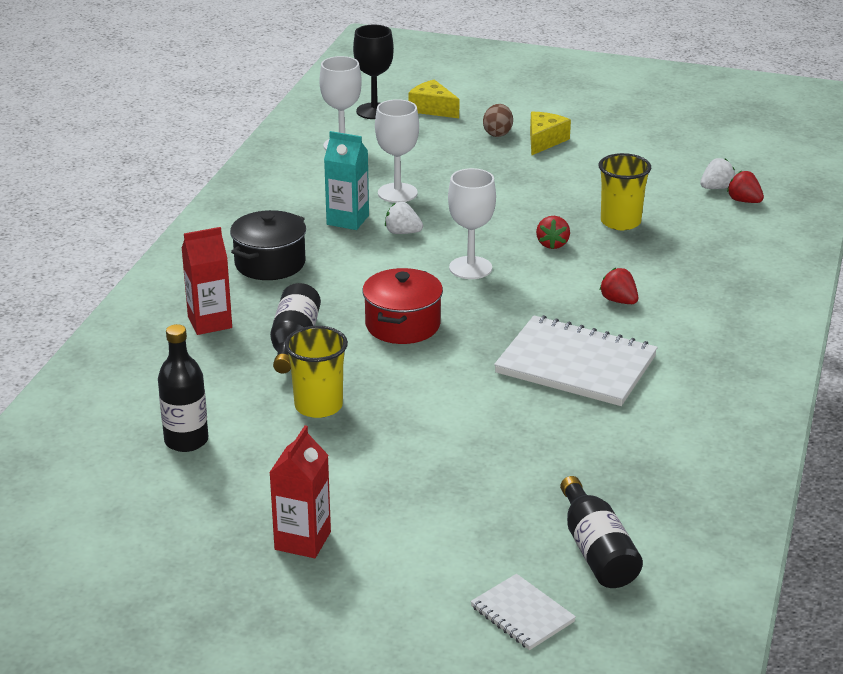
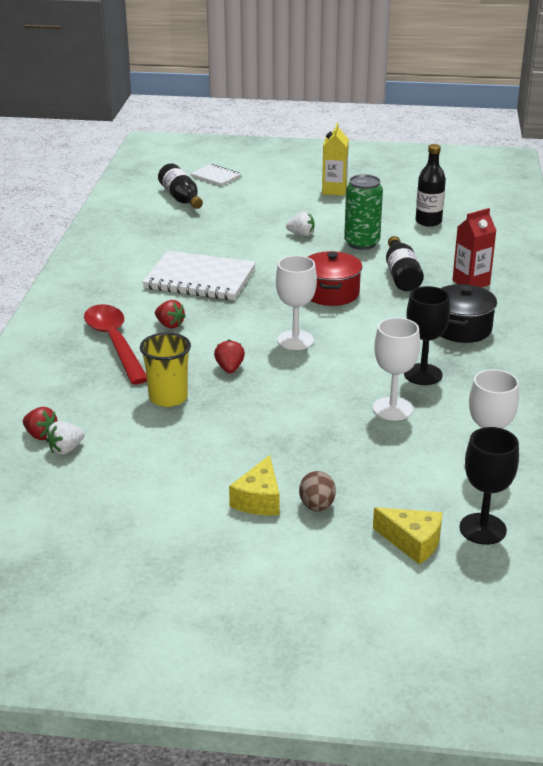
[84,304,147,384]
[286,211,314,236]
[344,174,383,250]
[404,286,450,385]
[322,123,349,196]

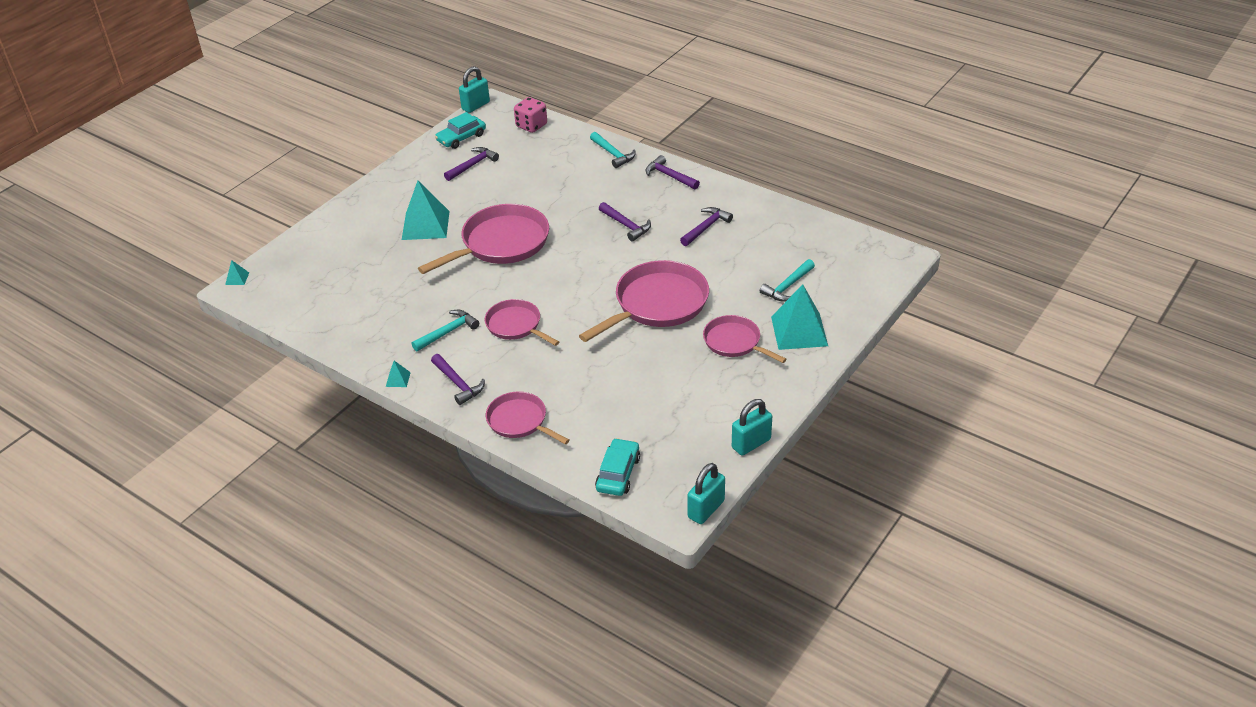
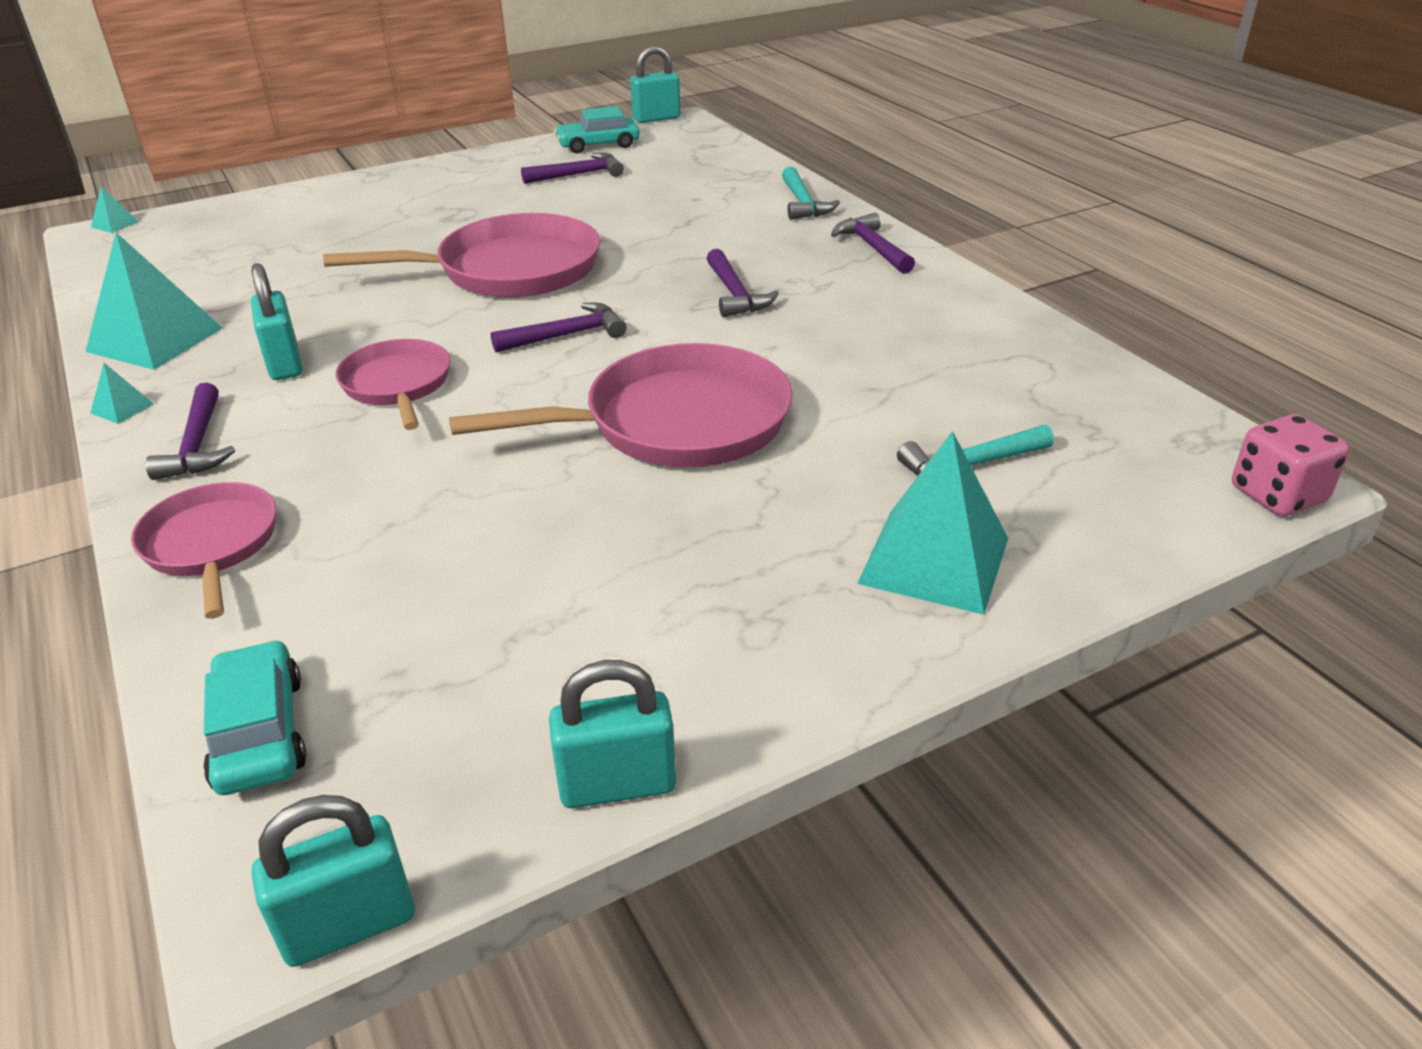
[703,315,787,363] (first image)
[85,233,223,370]
[1232,414,1350,516]
[490,303,627,353]
[251,263,302,380]
[203,640,306,795]

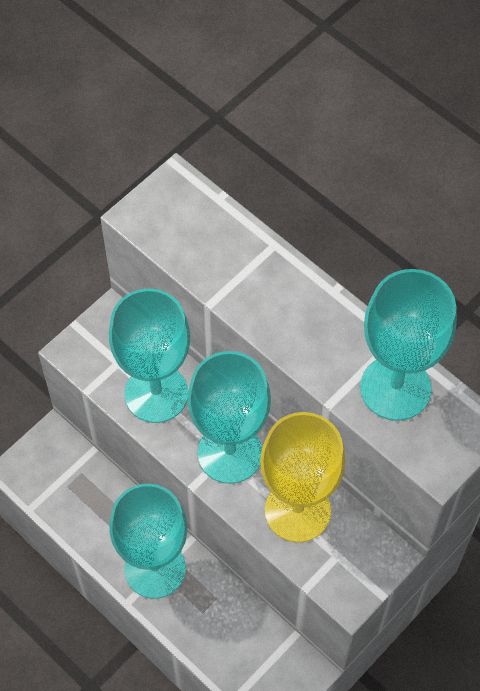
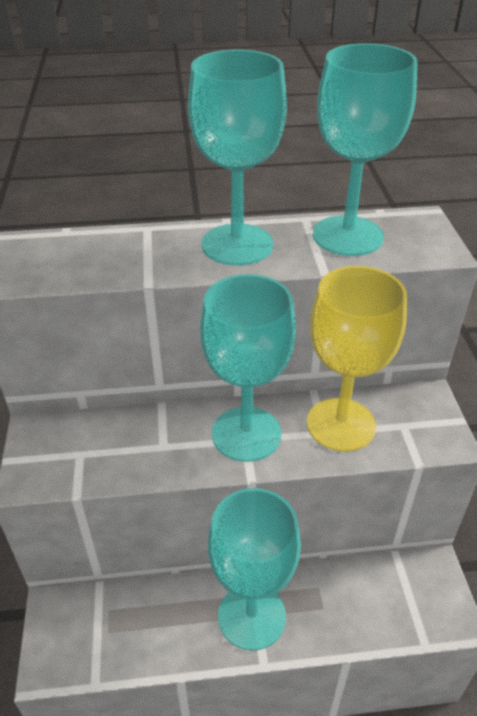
[188,50,287,266]

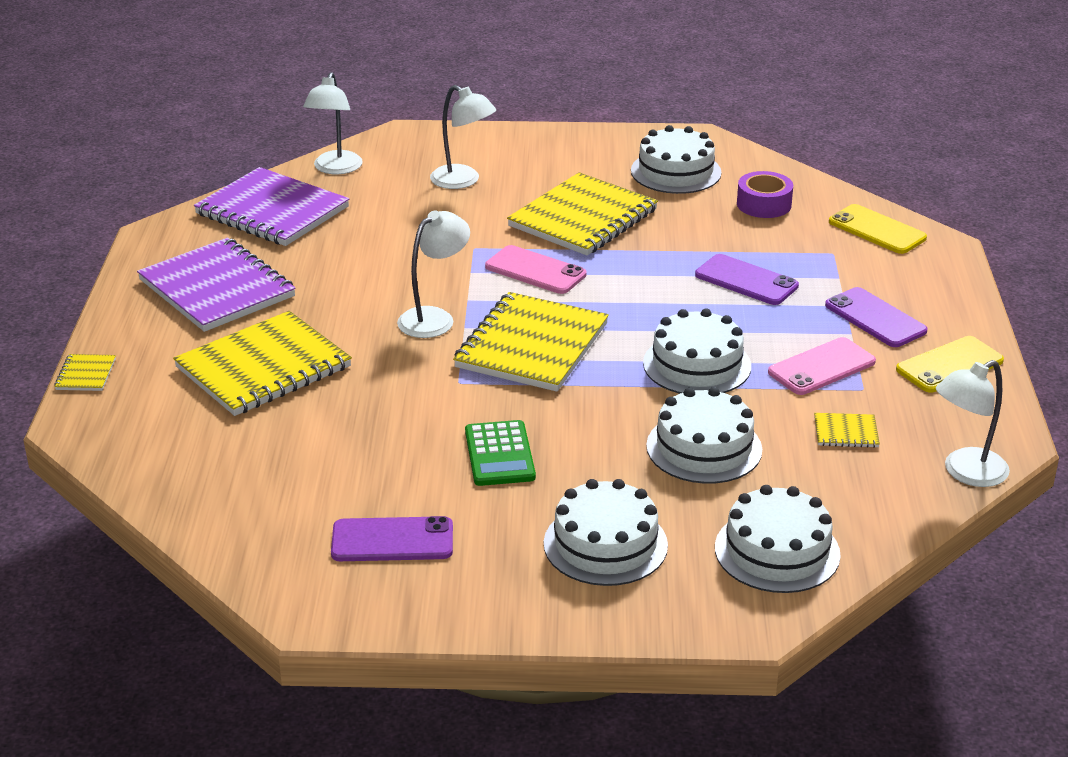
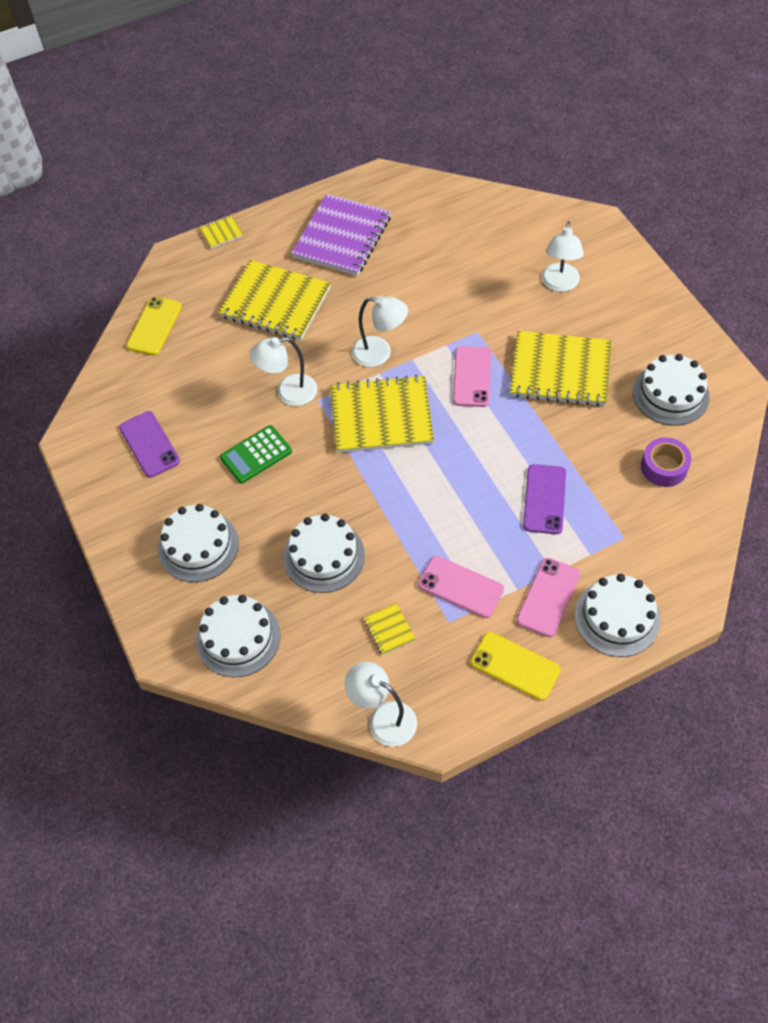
[194,167,349,246] (first image)
[250,337,317,406]
[575,574,661,657]
[126,297,182,355]
[516,558,580,637]

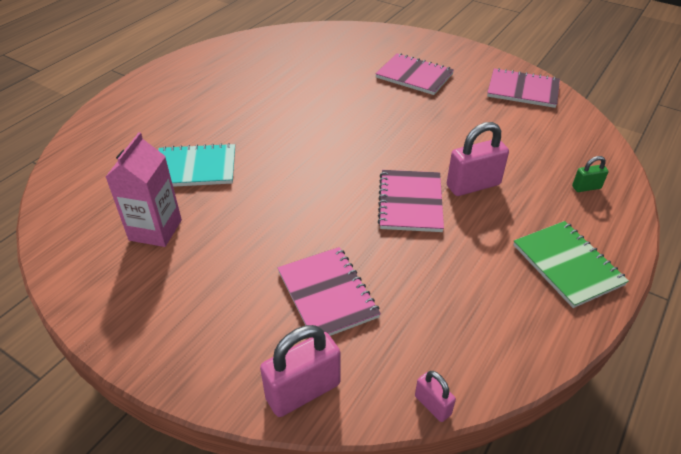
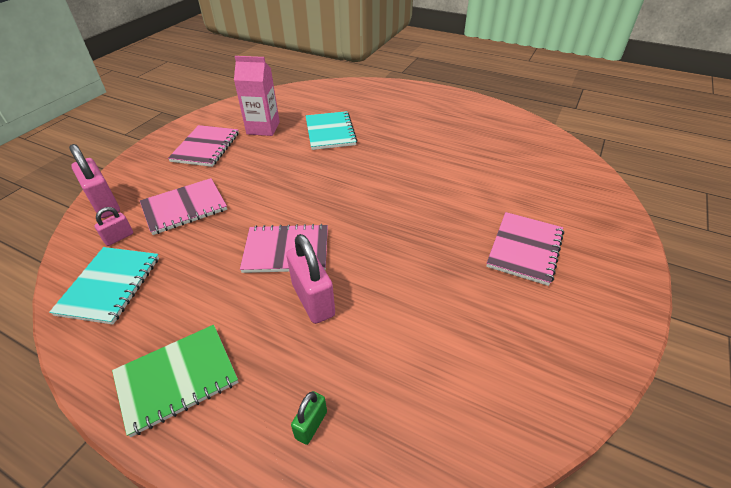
[49,247,159,325]
[94,207,133,246]
[168,125,239,167]
[291,391,327,445]

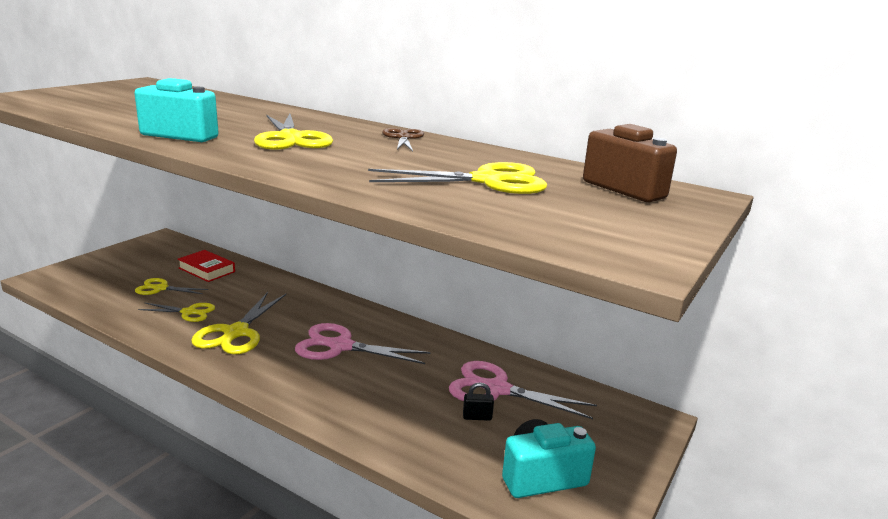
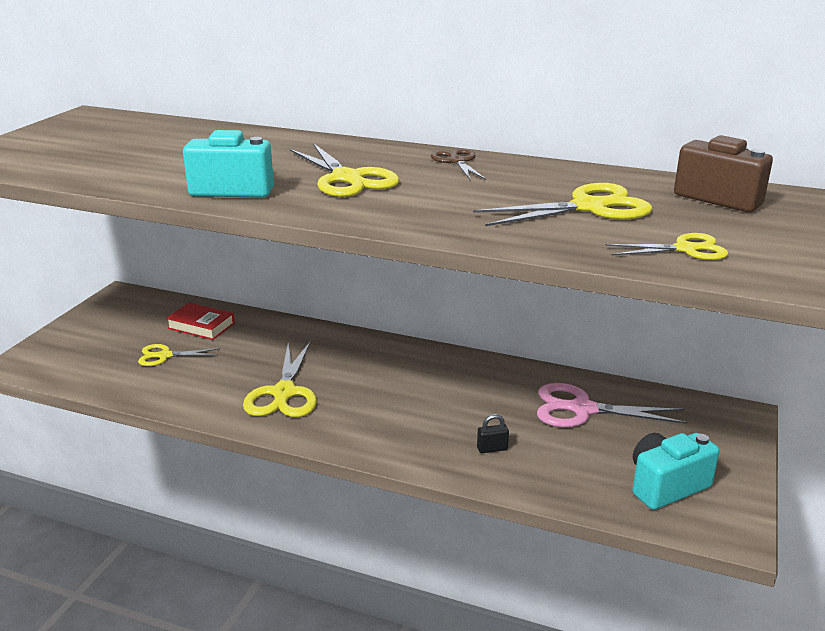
[295,323,431,364] (first image)
[606,233,728,260]
[477,414,509,453]

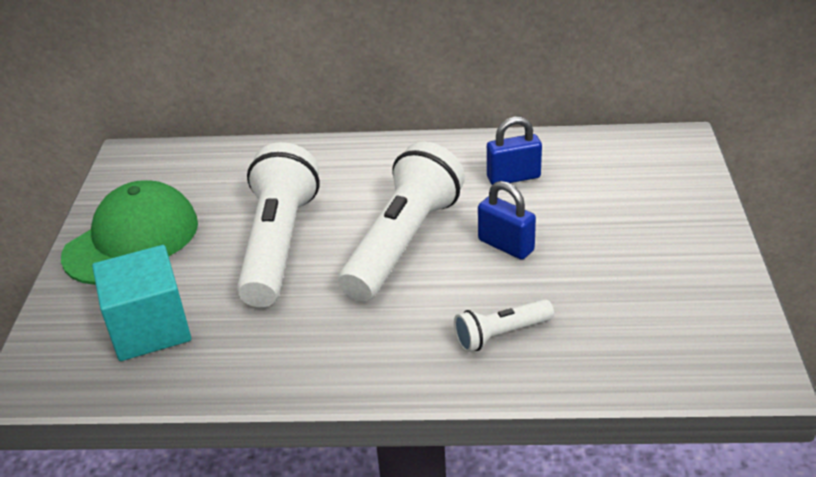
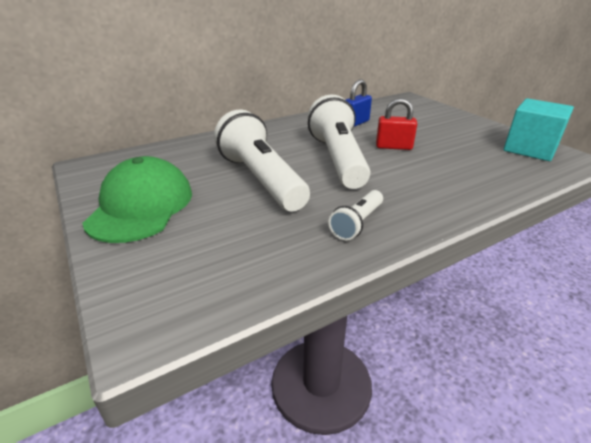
[503,98,574,161]
[328,190,383,241]
[376,98,417,150]

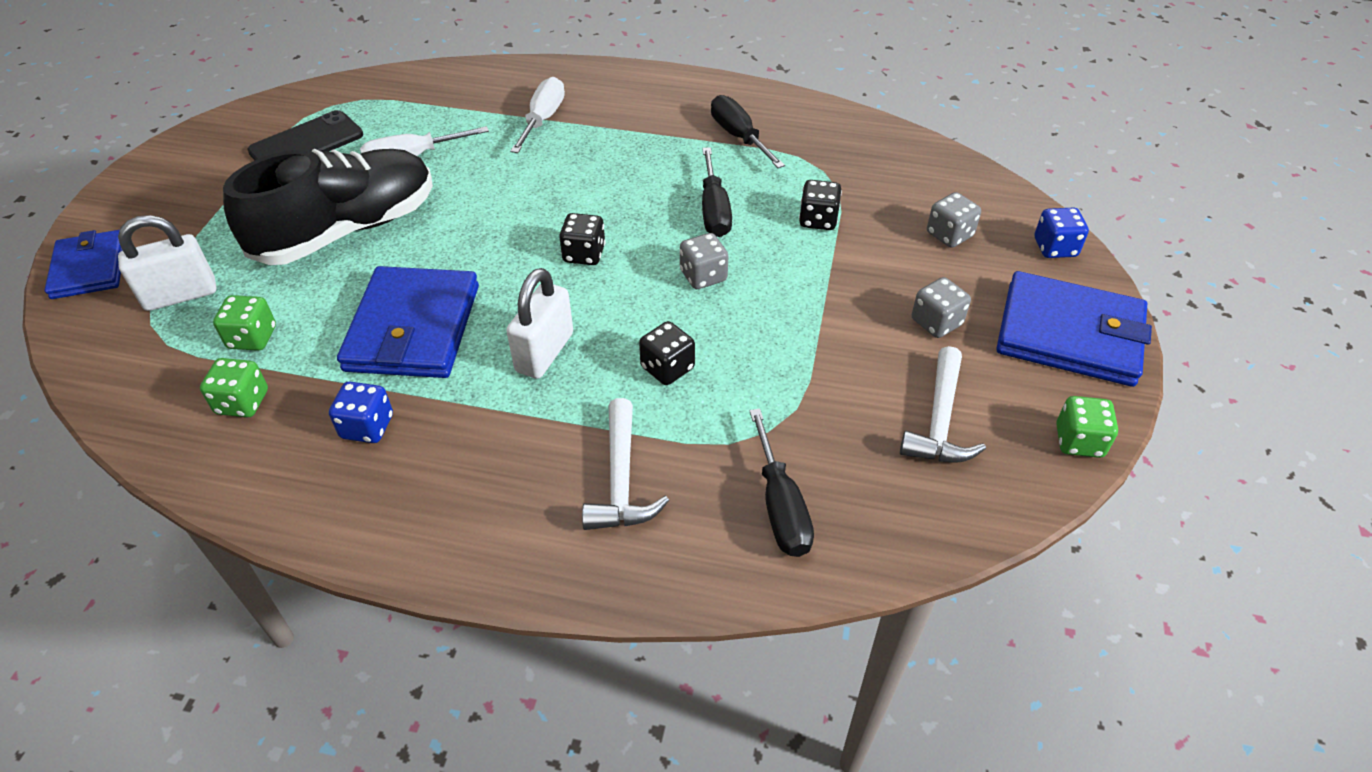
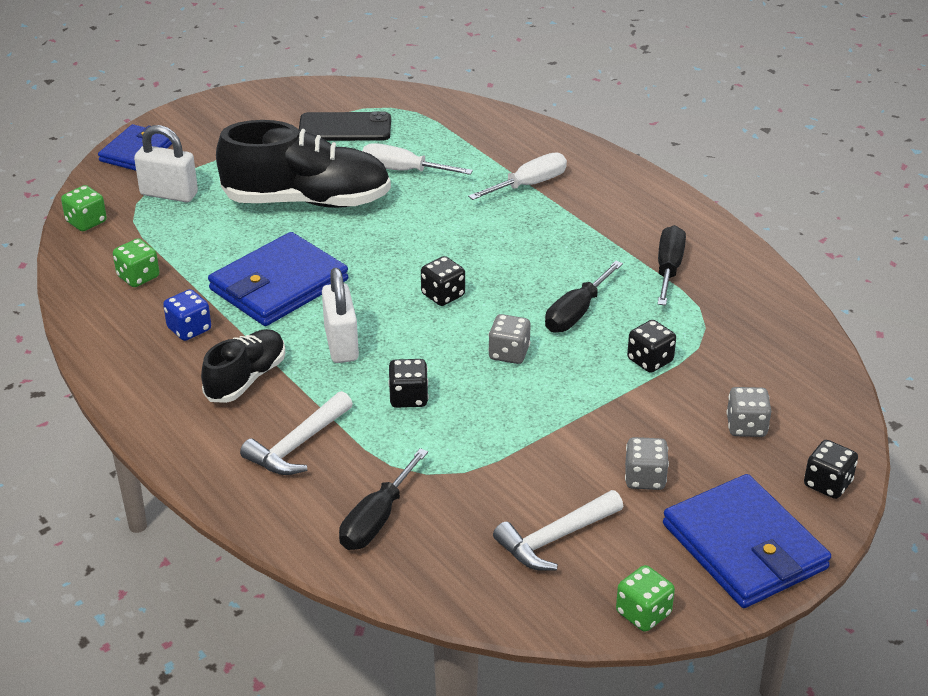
[201,329,285,403]
[61,185,107,231]
[804,440,858,499]
[322,268,359,363]

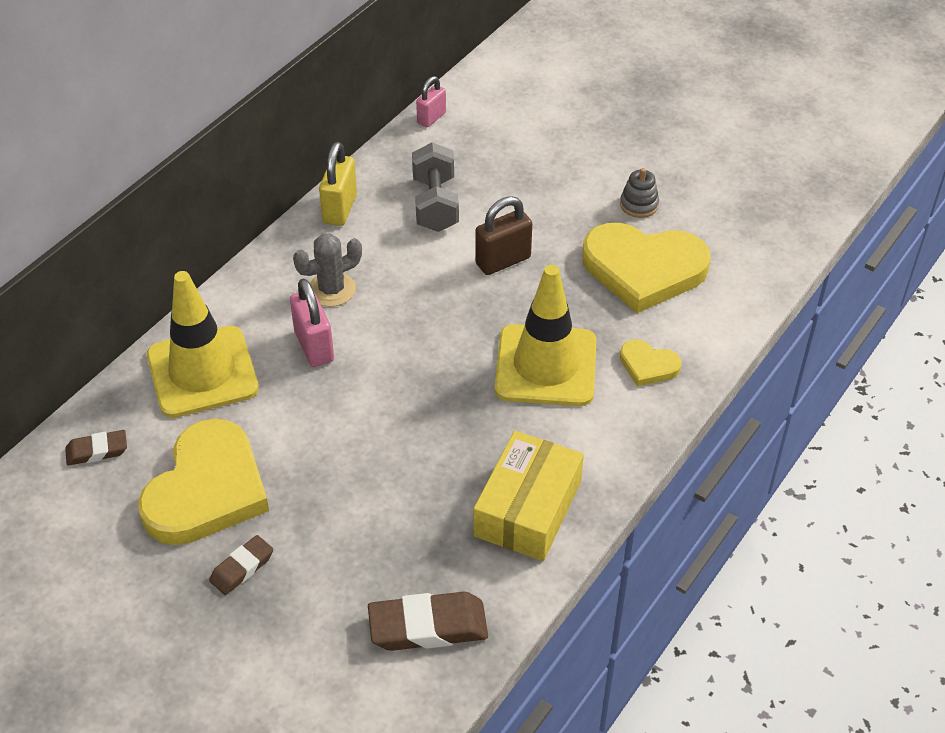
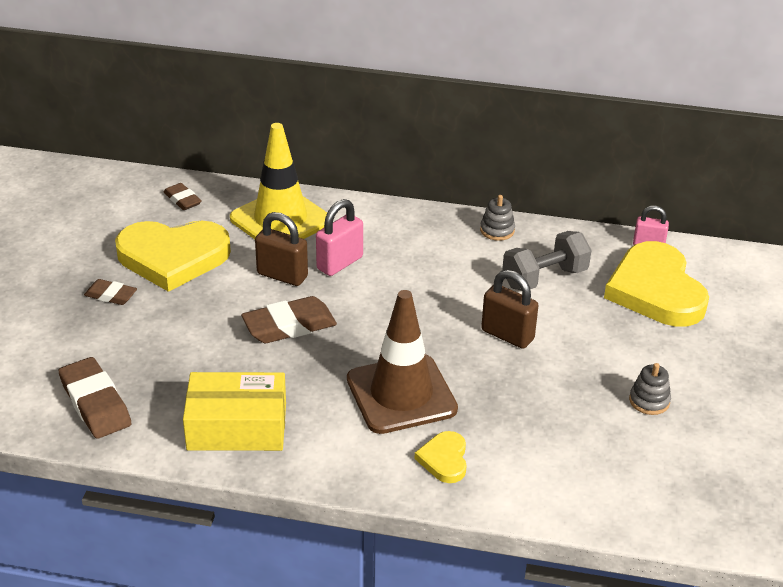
[293,233,362,307] (first image)
[241,296,337,343]
[255,212,308,286]
[604,241,709,327]
[480,195,515,241]
[347,290,458,434]

